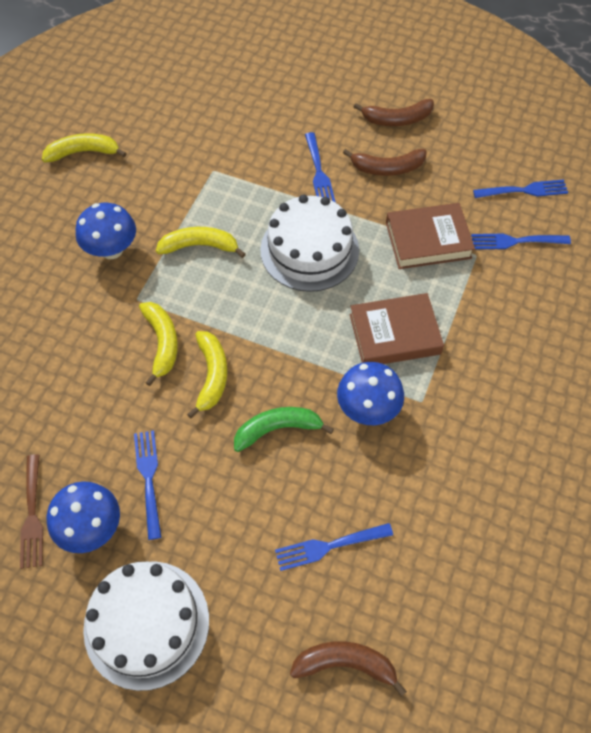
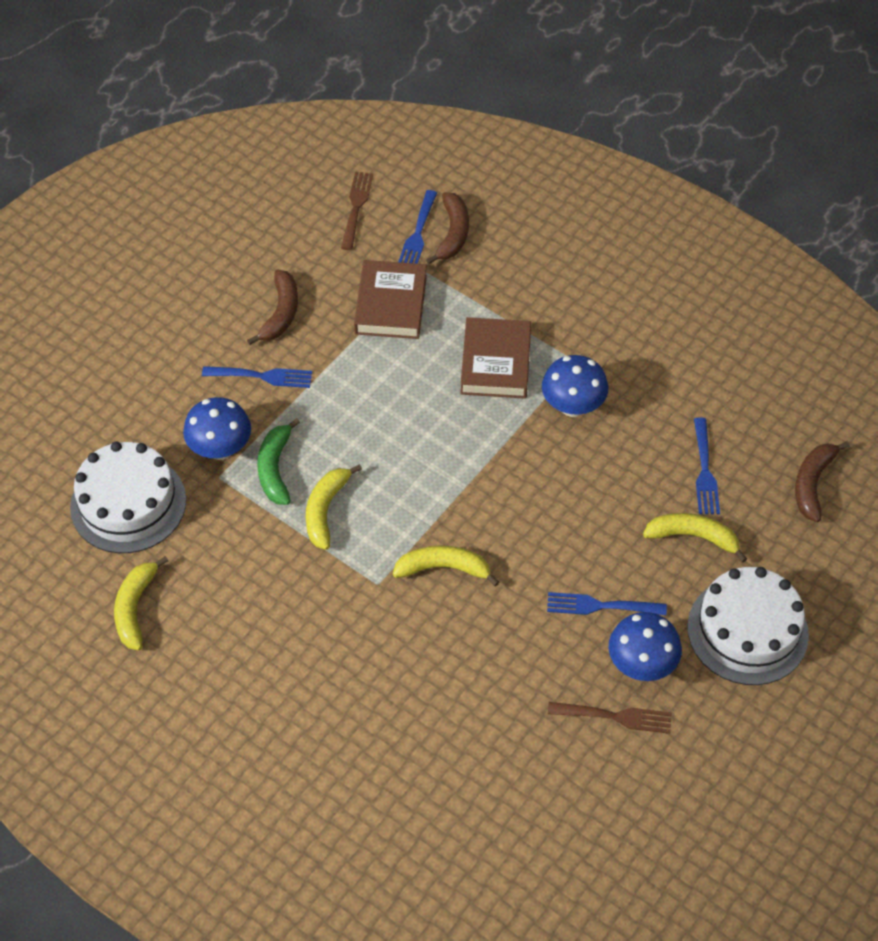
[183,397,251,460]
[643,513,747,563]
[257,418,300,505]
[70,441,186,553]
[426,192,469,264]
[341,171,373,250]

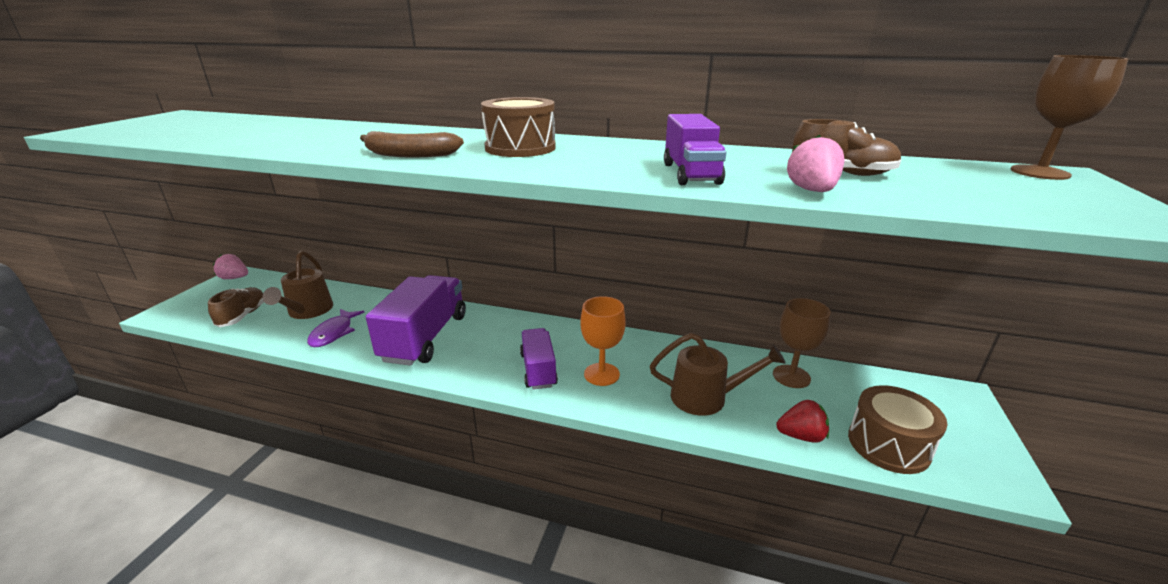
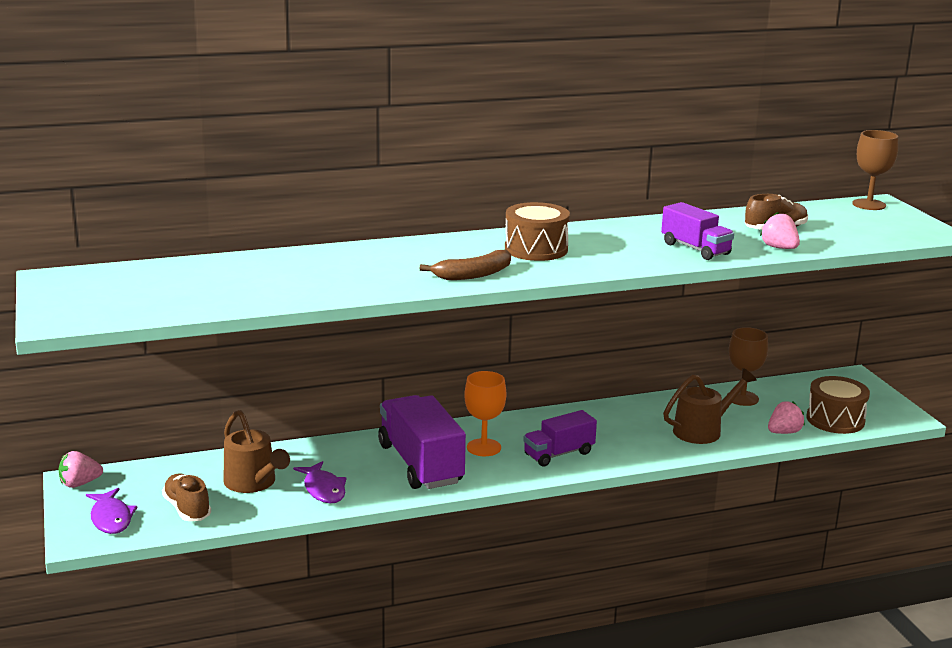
[86,488,137,534]
[464,371,506,456]
[768,402,805,434]
[523,410,597,467]

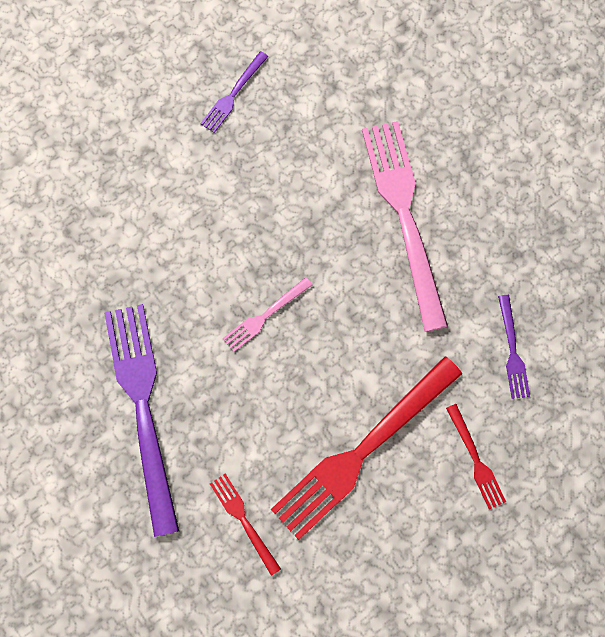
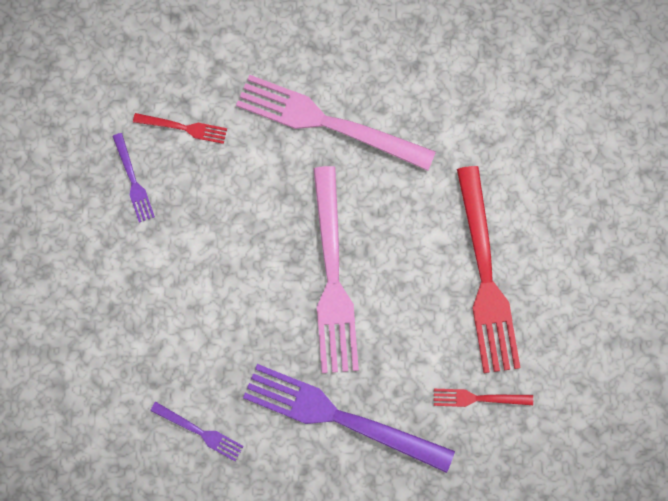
[133,113,227,144]
[150,402,244,461]
[314,166,359,373]

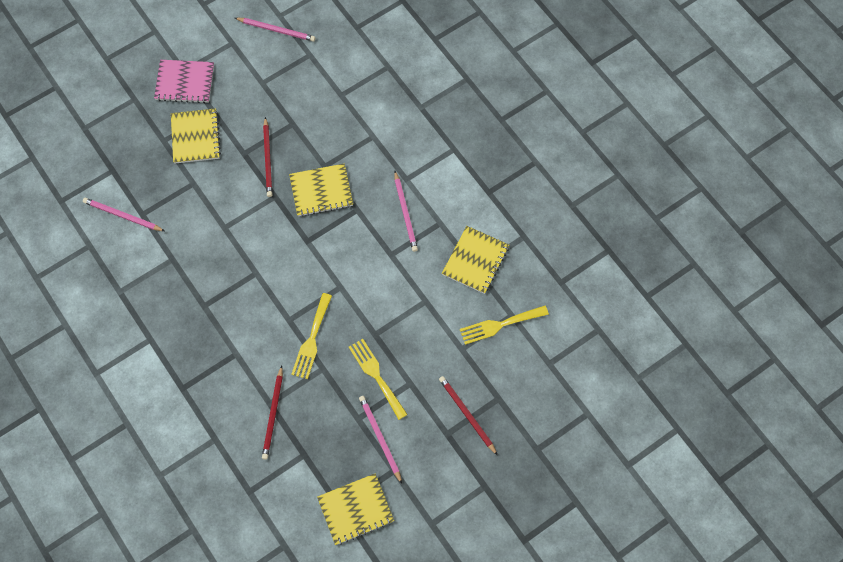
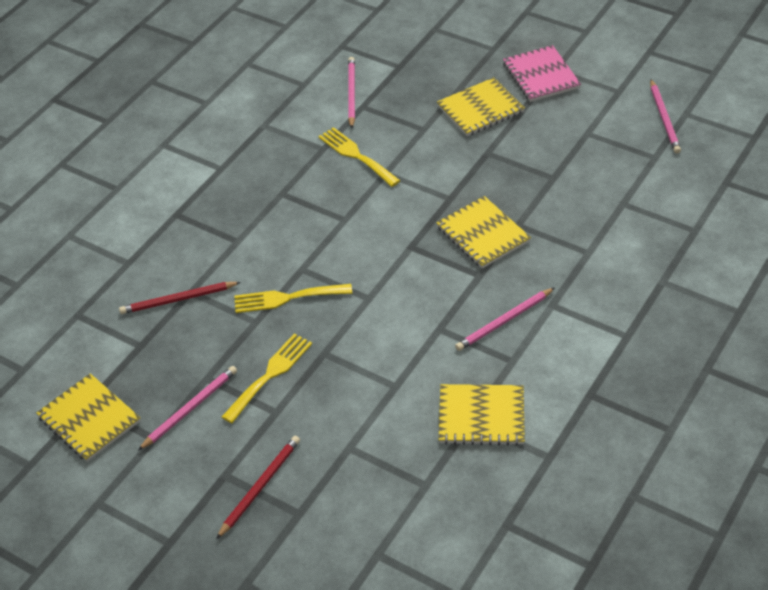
[263,117,272,197] (first image)
[318,127,400,187]

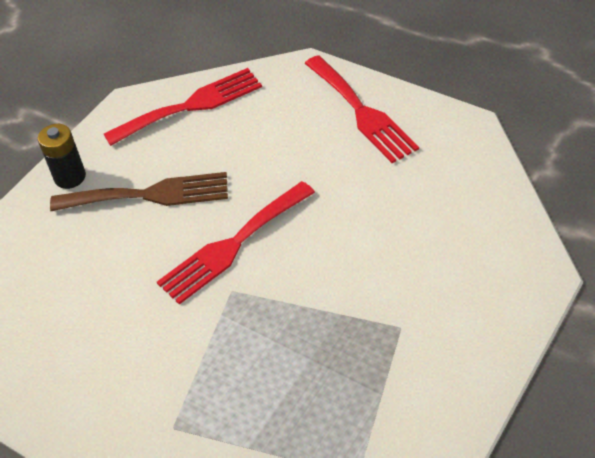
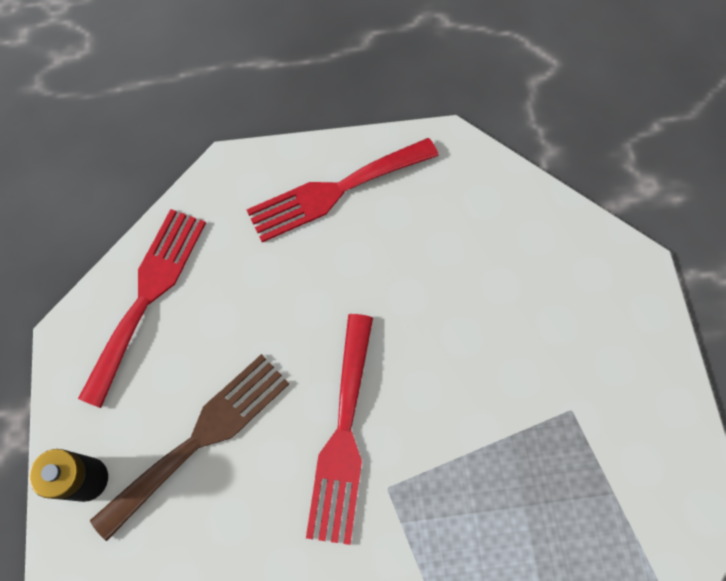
[247,138,439,242]

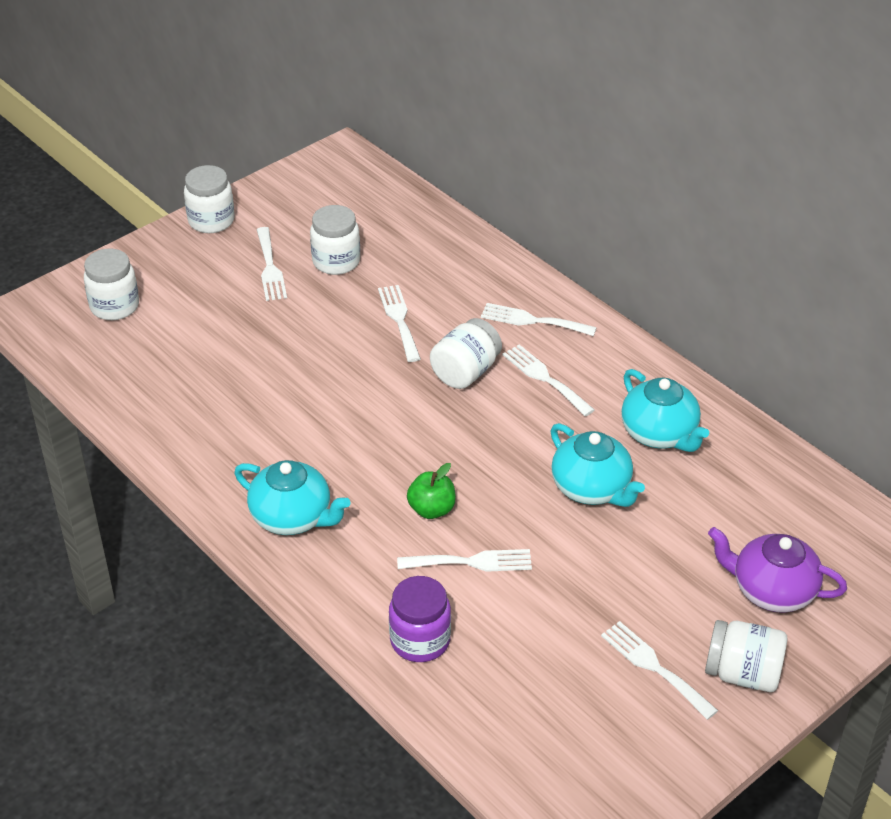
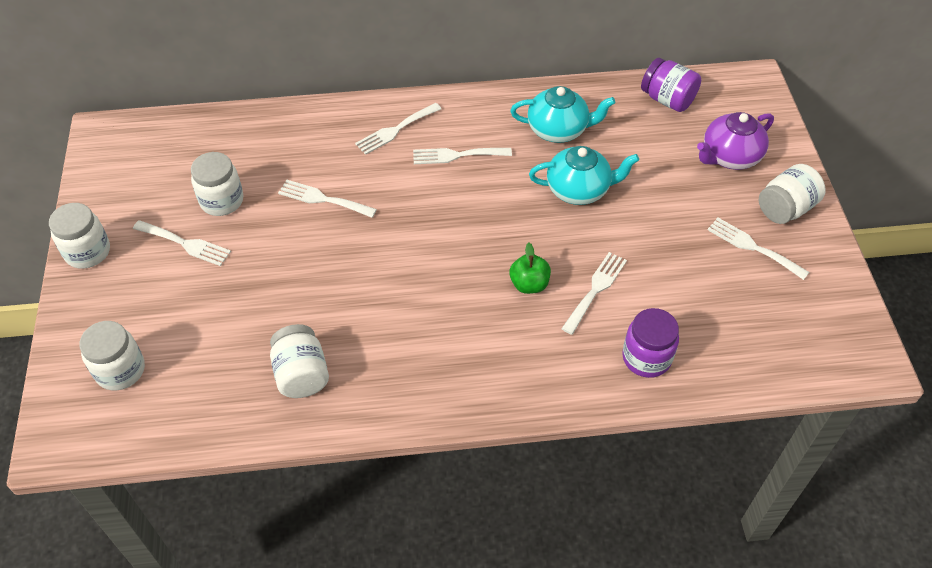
[234,460,351,535] (first image)
[641,58,701,112]
[270,324,329,398]
[708,218,809,280]

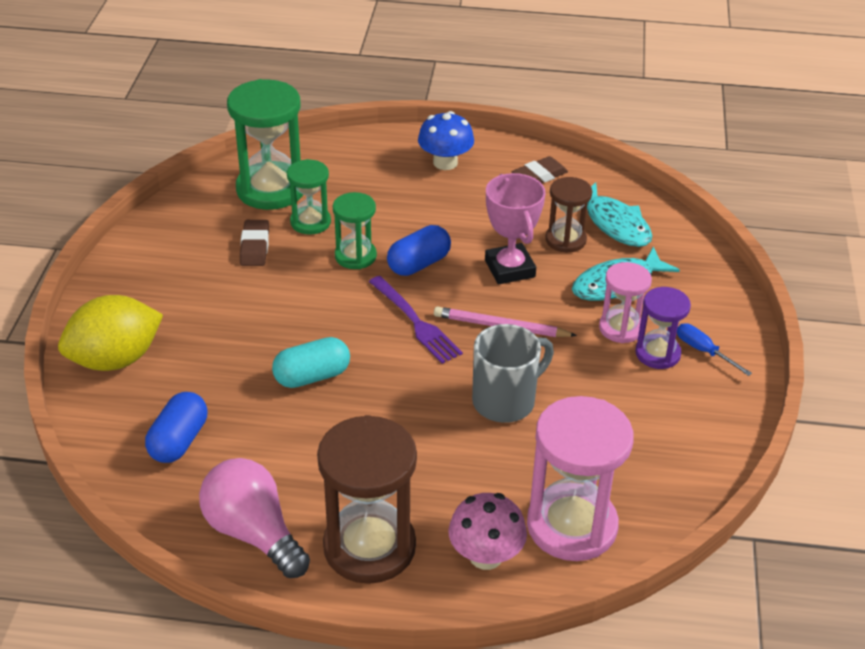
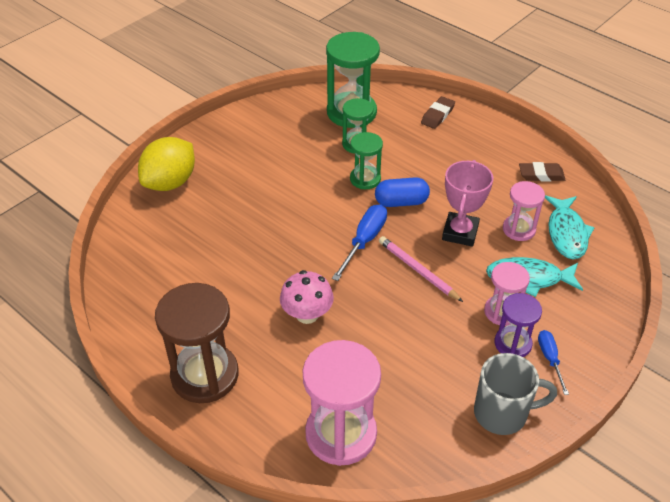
[145,392,207,463] (first image)
[199,458,310,578] (first image)
[272,337,350,388] (first image)
[418,111,474,170] (first image)
[421,96,455,129]
[280,270,334,324]
[474,353,557,435]
[332,204,387,281]
[503,181,545,241]
[138,137,195,191]

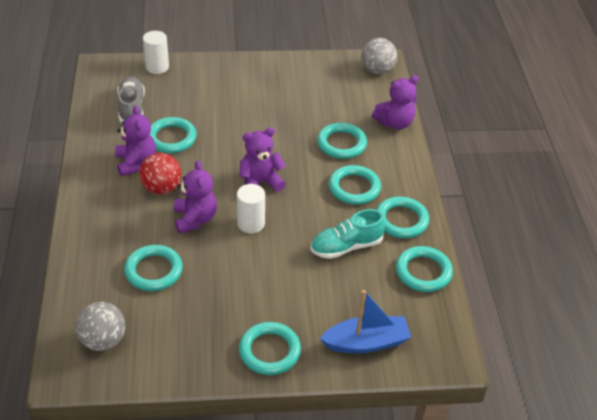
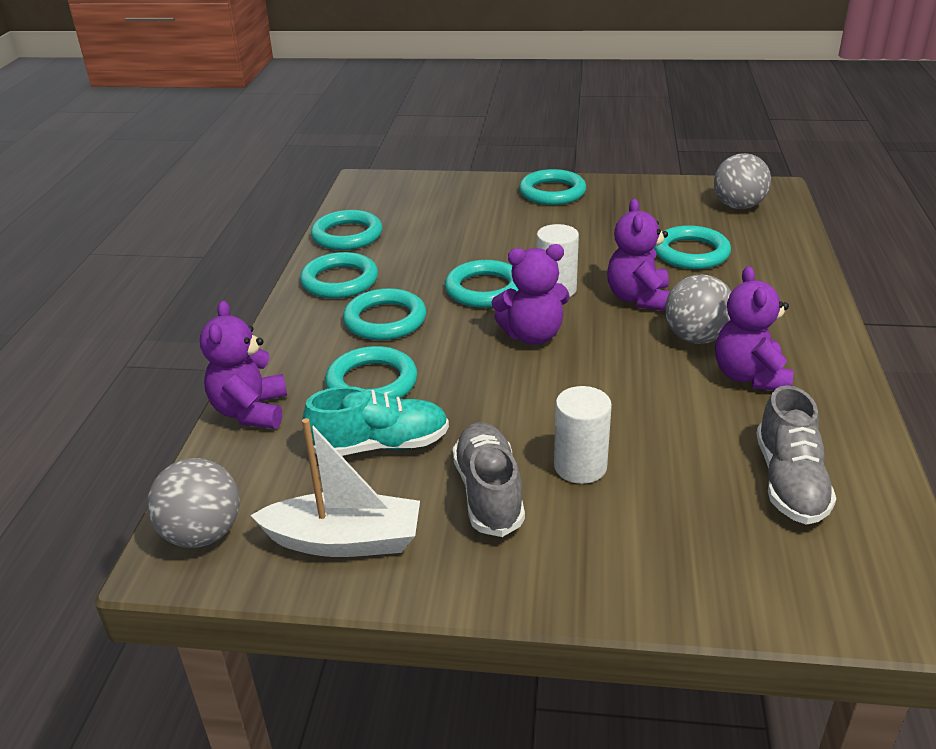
[320,290,411,354] (first image)
[250,418,420,557]
[453,422,525,537]
[554,386,612,484]
[445,260,519,308]
[303,386,449,456]
[665,275,732,344]
[200,301,287,429]

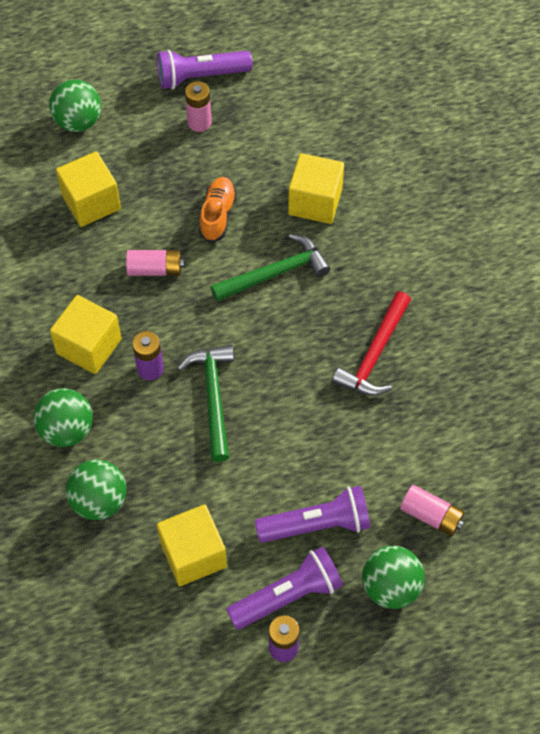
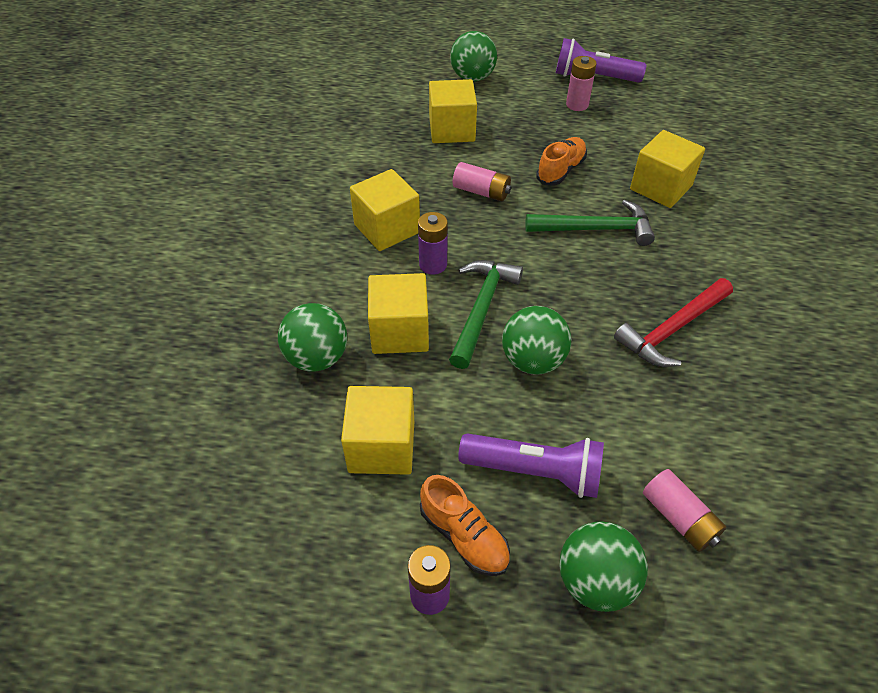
[368,273,429,354]
[502,306,571,375]
[420,475,510,576]

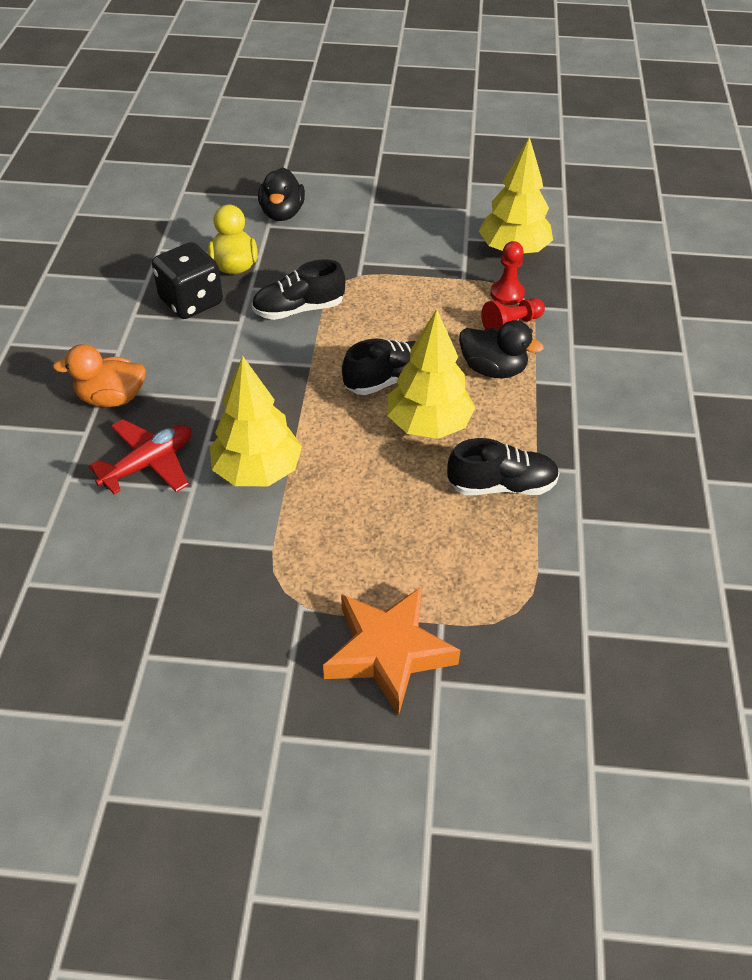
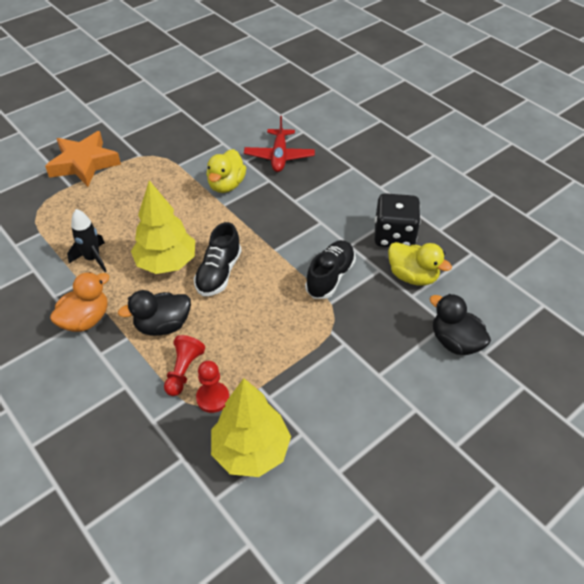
[50,272,110,332]
[207,149,246,193]
[67,209,107,272]

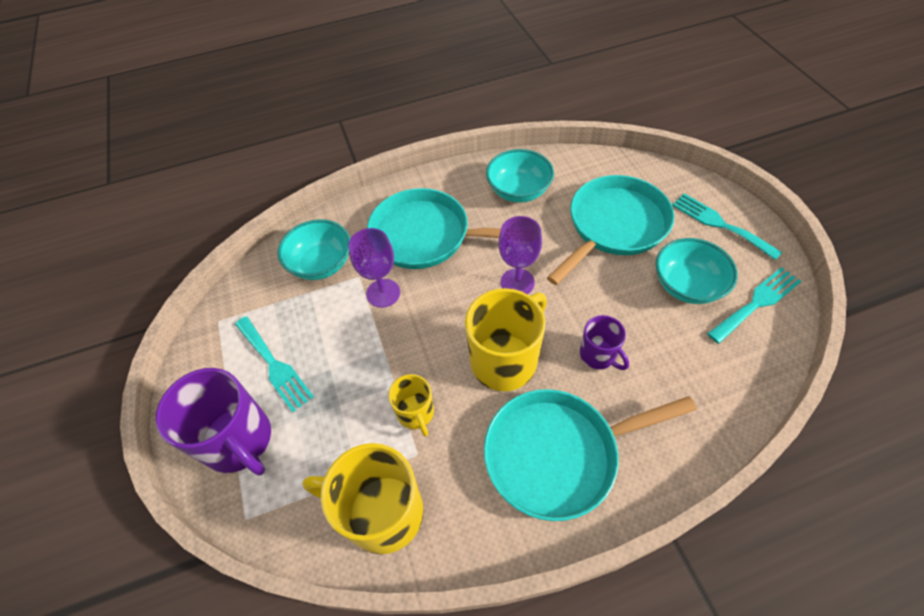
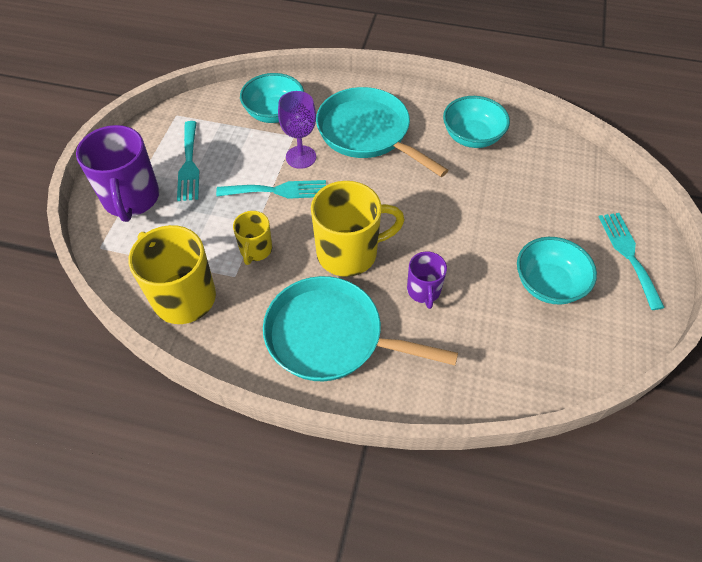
[498,216,542,294] (first image)
[547,175,674,285] (first image)
[216,180,326,199]

